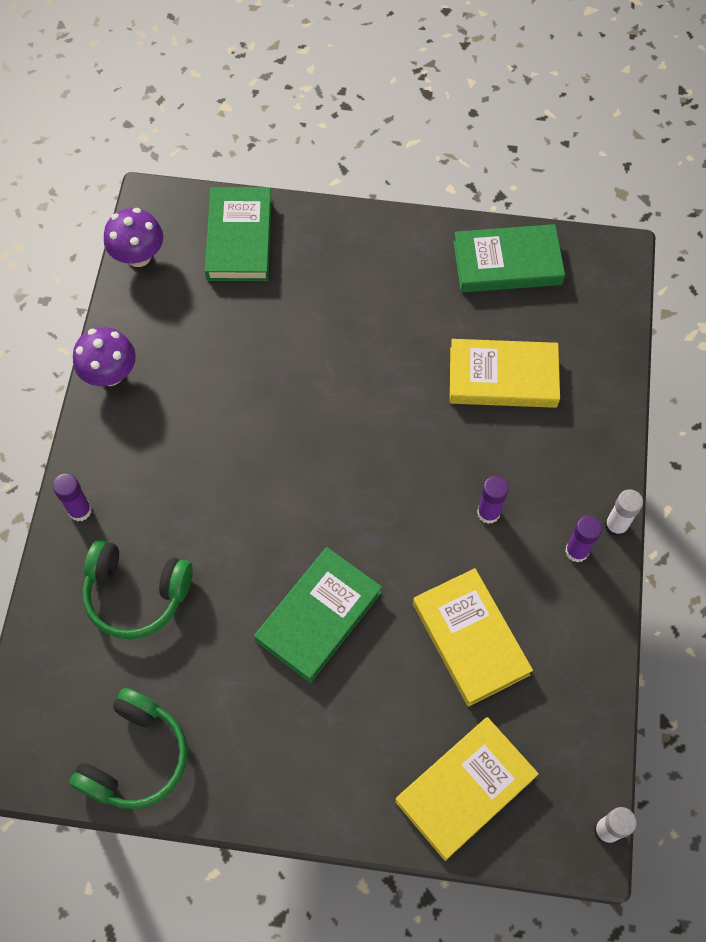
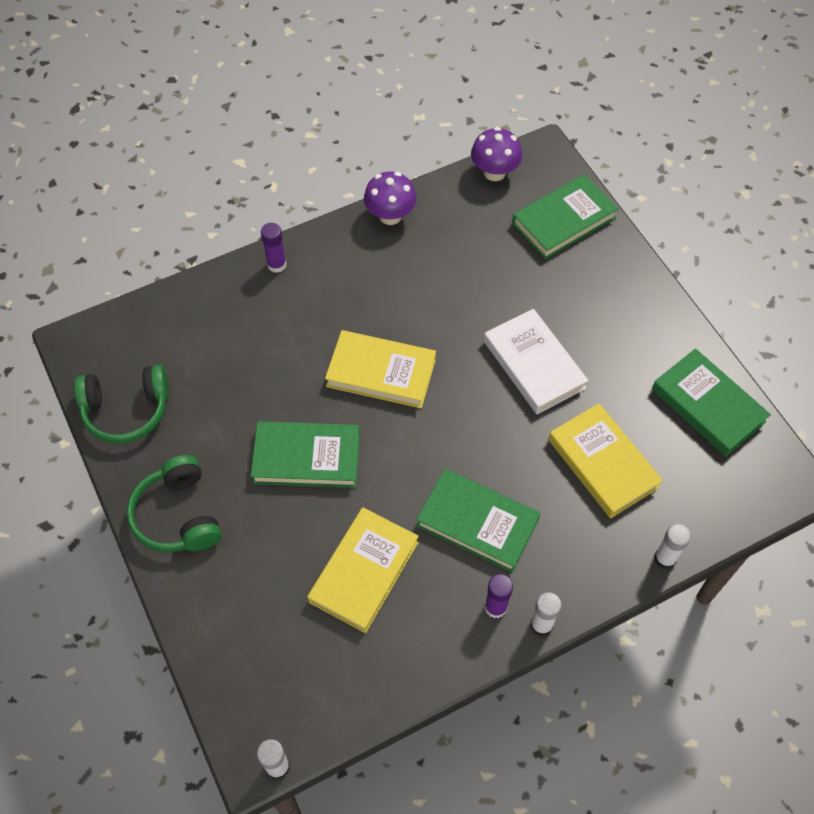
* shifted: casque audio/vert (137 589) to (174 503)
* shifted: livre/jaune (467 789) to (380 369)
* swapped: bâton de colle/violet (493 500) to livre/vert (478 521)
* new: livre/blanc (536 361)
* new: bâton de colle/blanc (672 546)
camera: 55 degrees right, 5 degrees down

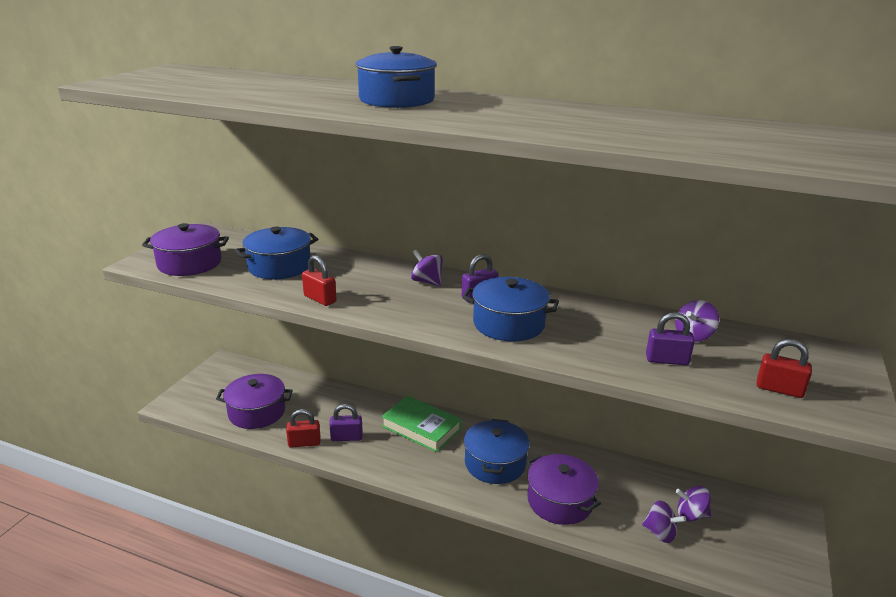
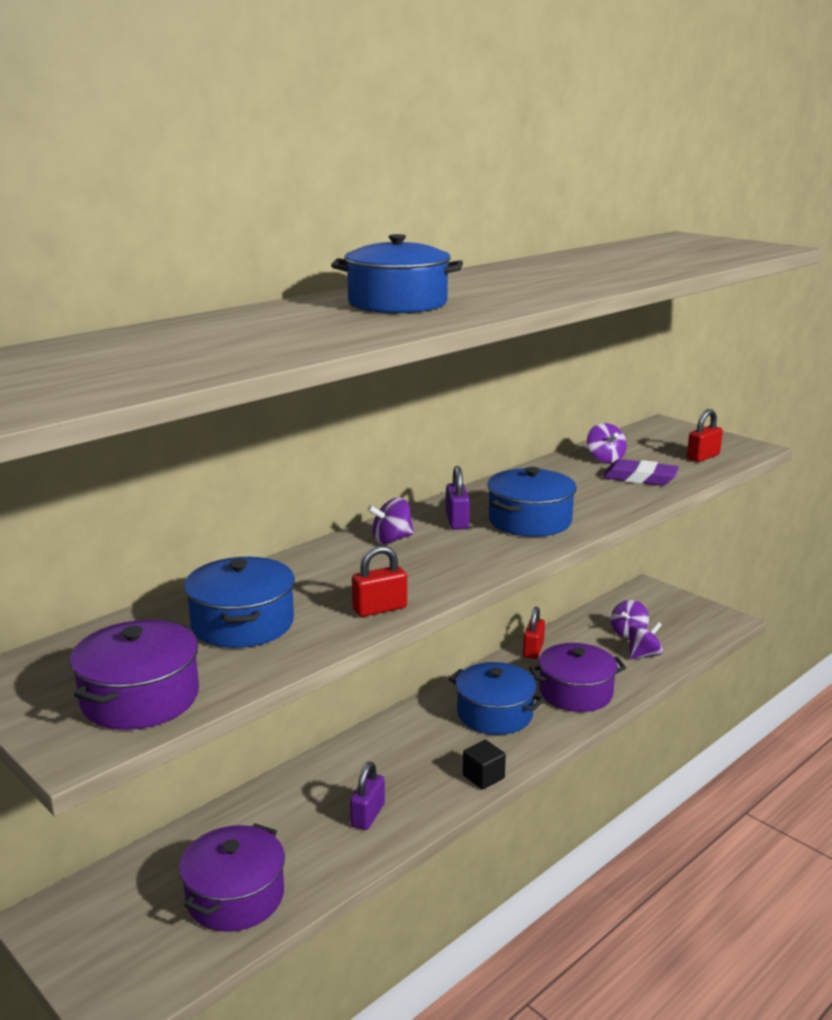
* new: cube/noir (484 765)
* shifted: cadenas/rouge (303 428) to (534 633)
* swapped: cadenas/violet (670 338) to gomme/violet (641 472)
* gone: livre/vert (421 423)
camera: 65 degrees left, 5 degrees down

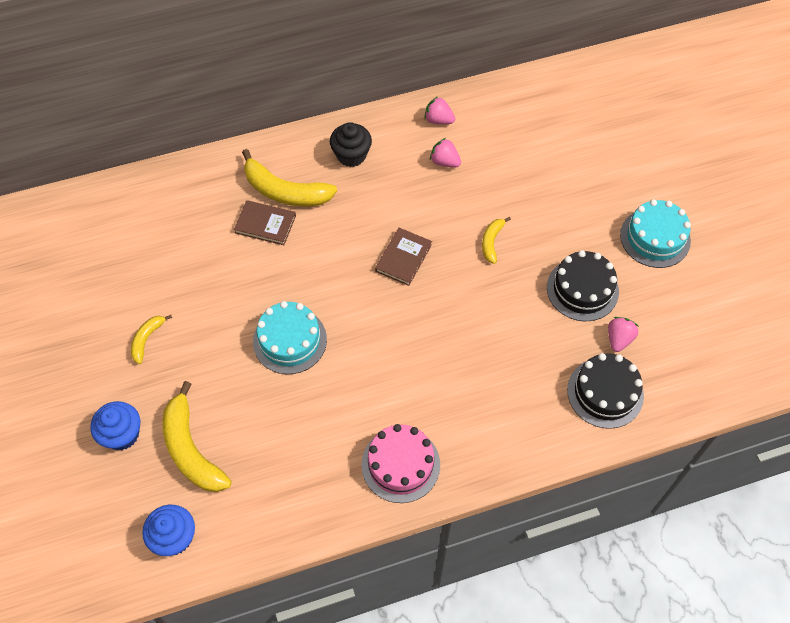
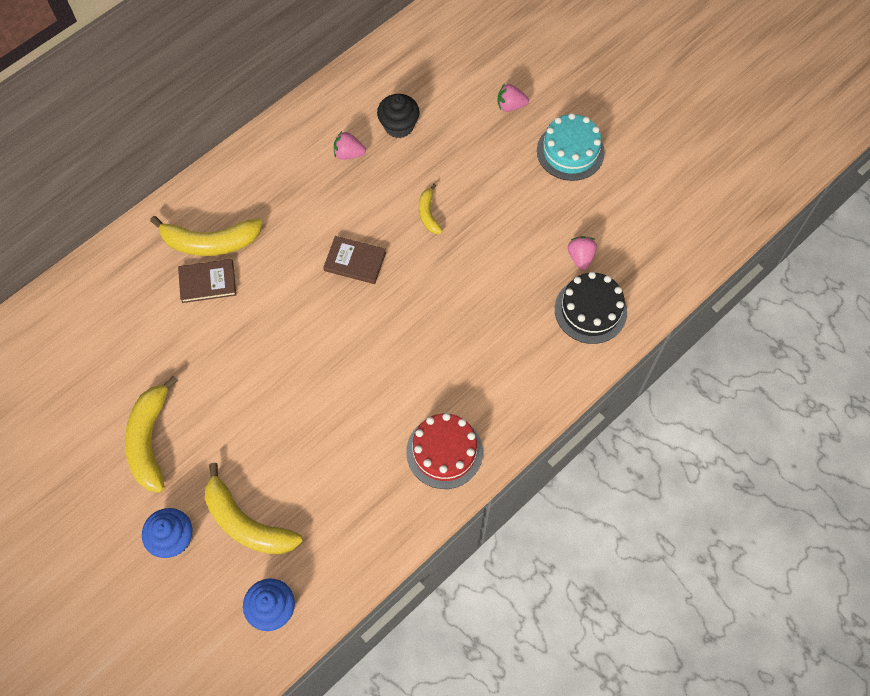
* scaled: banane/jaune (151 339) = (151 434) x1.94
* rotated: livre/marron (403 257) = (354 260) 75 degrees counterclockwise
* shifted: muffin/noir (351 144) to (398 116)
* repainted: gâteau/rose (400 463) to gâteau/rouge (444 451)
* shifted: fraise/rose (439 110) to (513 98)
* gone: gâteau/turquoise (290 337)
* gone: gâteau/noir (583 285)
camera: 25 degrees left, 5 degrees up

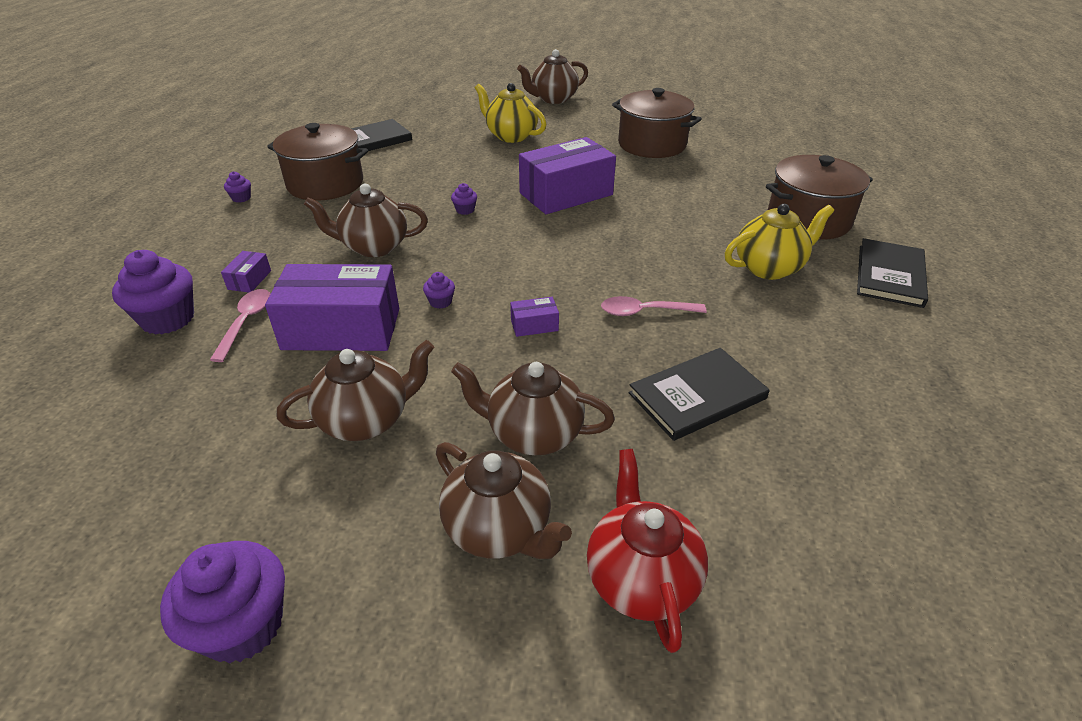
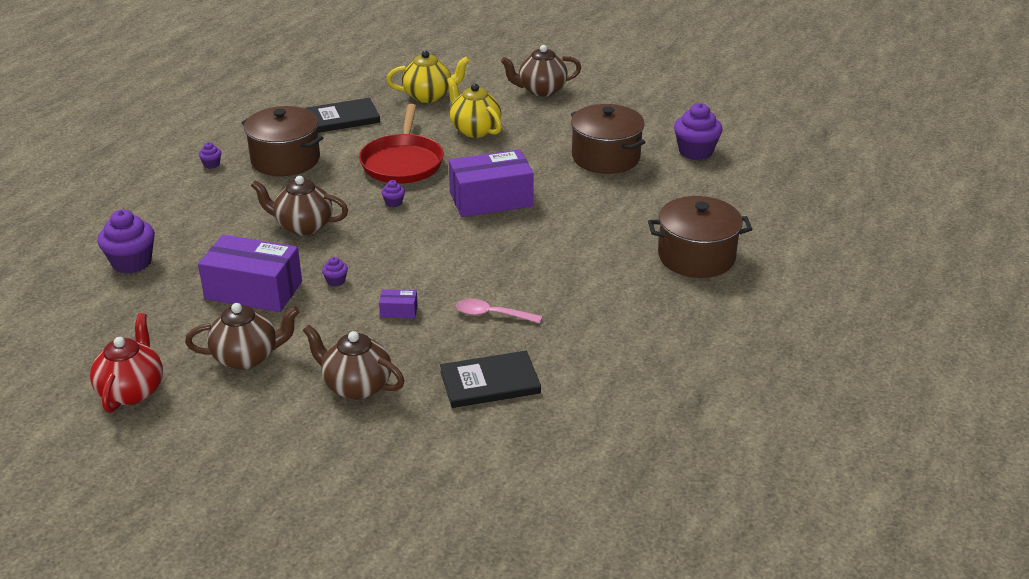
* shifted: théière/rouge (647 551) to (126 363)
* new: poêle/rouge (401 144)
* shifted: théière/jaune (779 242) to (428 77)
* shifted: muffin/violet (222 602) to (698 131)
* gone: cuillère/rose (240 325)
* gone: boîte/violet (246 272)
* gone: théière/marron (504 500)
* gone: livre/noir (892 273)
camera: 15 degrees right, 5 degrees down

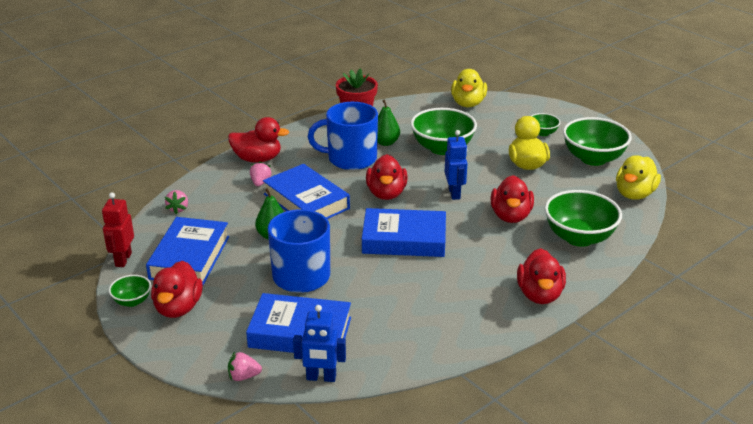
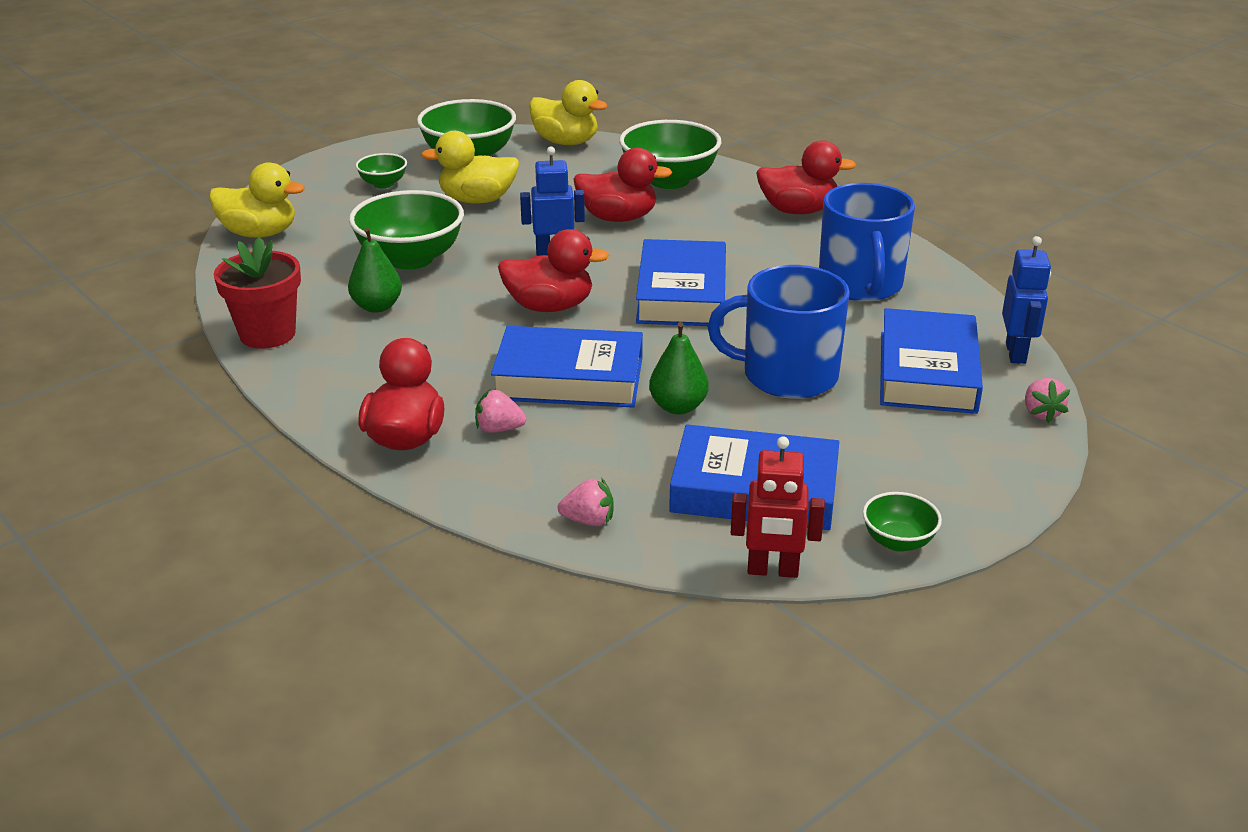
* rotated: livre/bleu (306 191) = (567 367) 45 degrees clockwise
* shifted: tasse/bleu (343 136) to (867 242)
* gone: canard/rouge (177 289)
camera: 90 degrees left, 0 degrees up

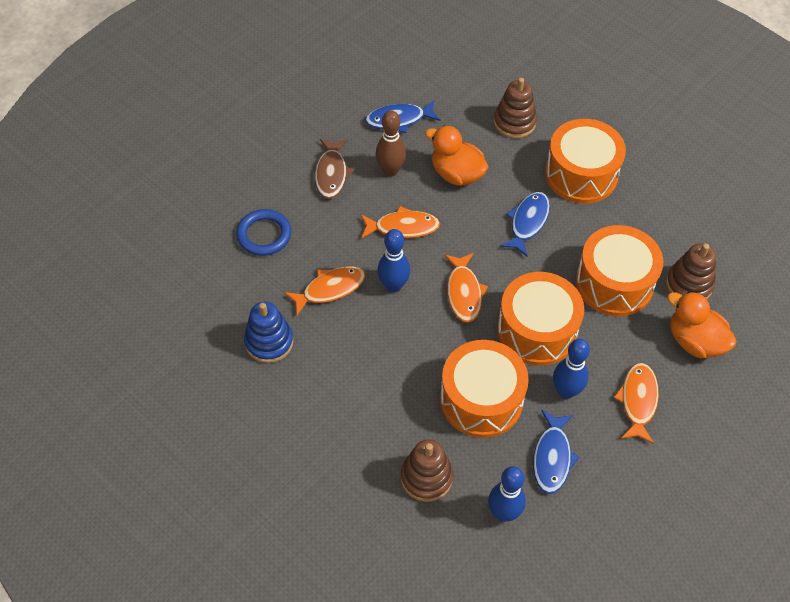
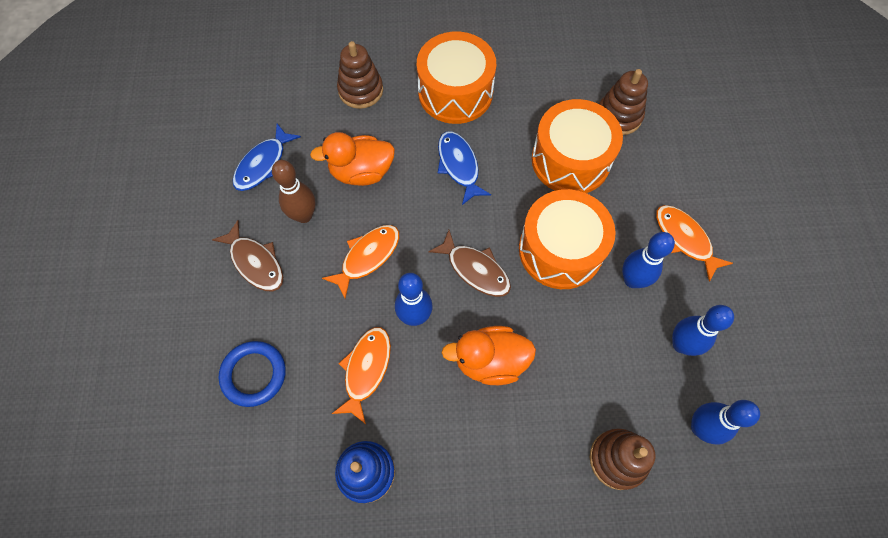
* repainted: poisson/orange (466 287) to poisson/marron (469 263)
* shifted: canard/orange (702 325) to (488 355)
* swapped: poisson/bleu (556 452) to quille/bleu (703 330)
* gone: tambour/orange (484 389)
camera: 45 degrees left, 10 degrees up

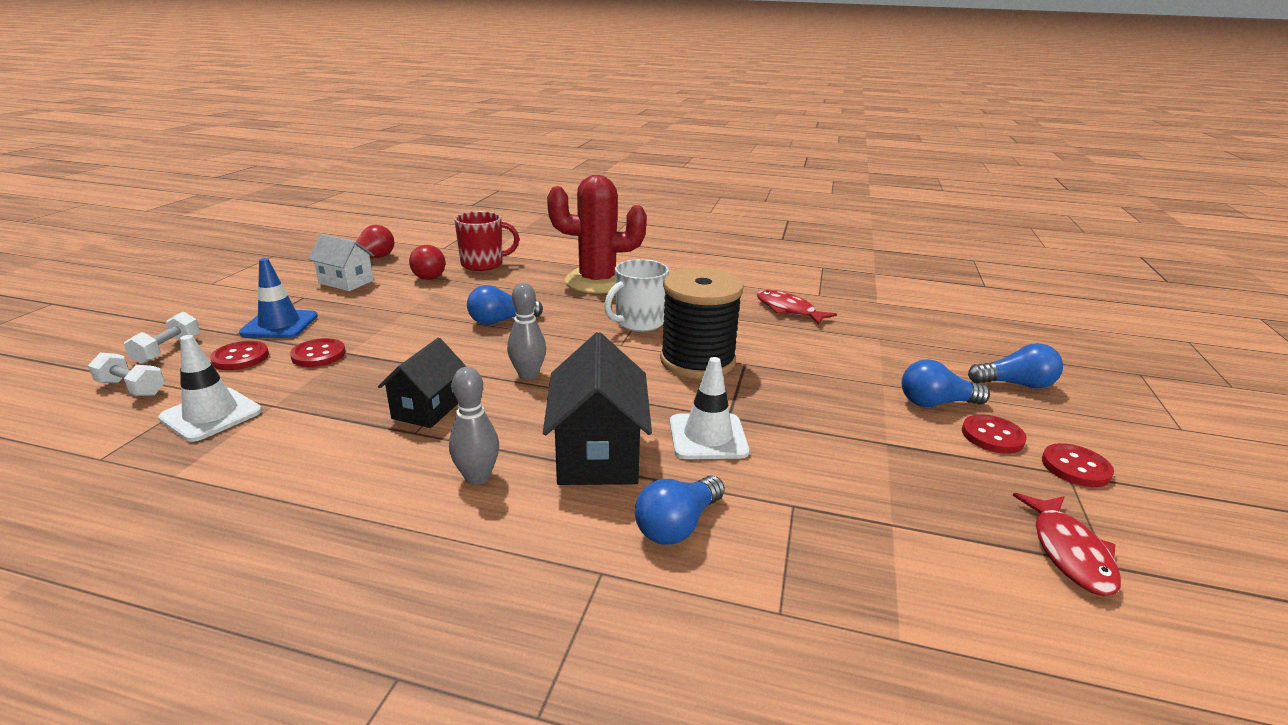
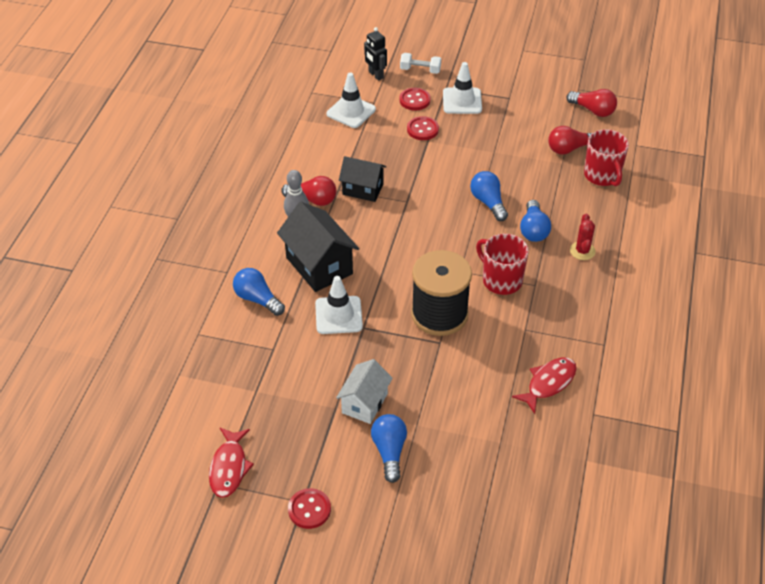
* rotated: poisson/rouge (1067 544) = (231 463) 90 degrees counterclockwise
* rotated: maison/noir (597 408) = (318 247) 60 degrees clockwise
* new: ampoule/rouge (308 191)
* shifted: maison/blanc (341 262) to (364 391)
* swapped: haltère/blanc (126 374) to robot/noir (375 54)
* repainted: cône de chantier/bleu (278 298) to cône de chantier/blanc (462 88)
* repainted: tasse/blanc (636 295) to tasse/rouge (502 264)
* shifted: ampoule/bleu (1015 365) to (535 221)
* scaled: cactus/rouge (597 234) = (583 237) x0.43
* gone: quille/gris (526 331)
* gone: bouton/rouge (994 434)
camera: 90 degrees right, 20 degrees up

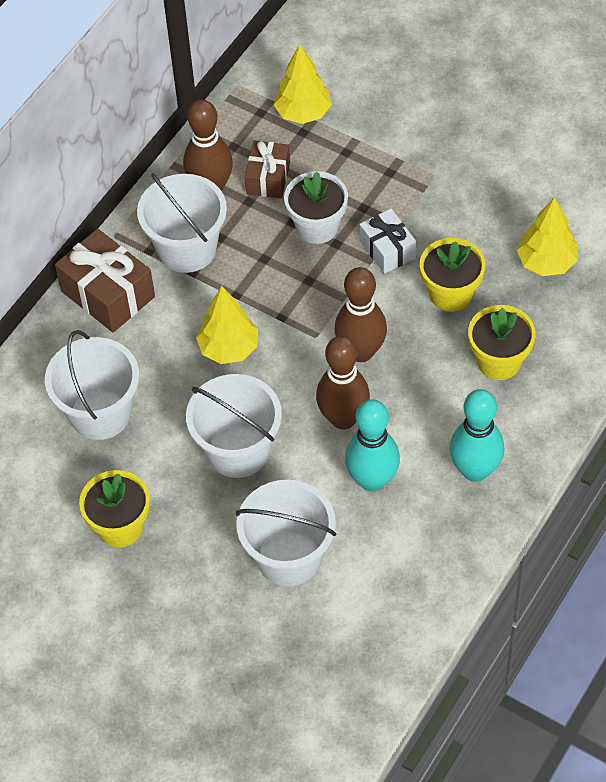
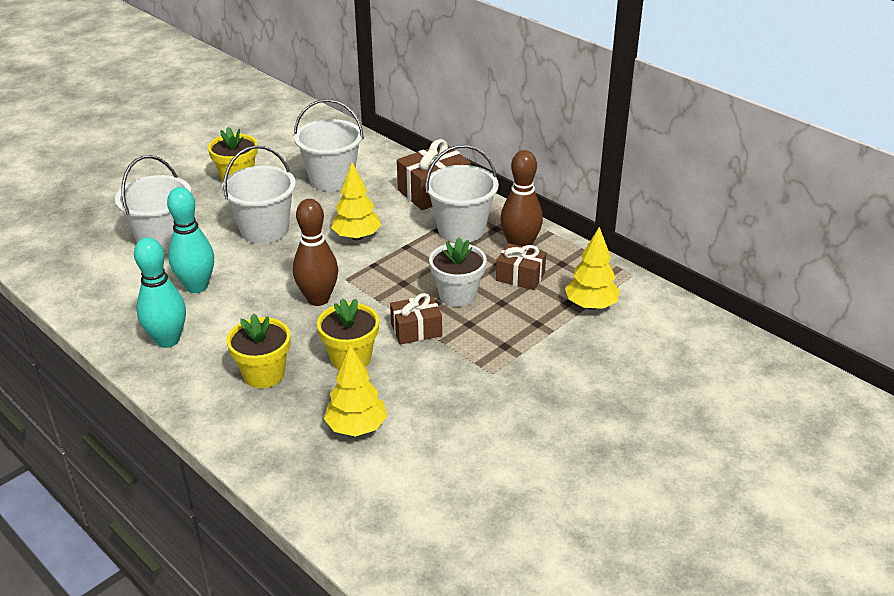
* repainted: cadeau/blanc (388 241) to cadeau/marron (416 318)
* gone: quille/marron (343 382)
camera: 100 degrees right, 20 degrees down

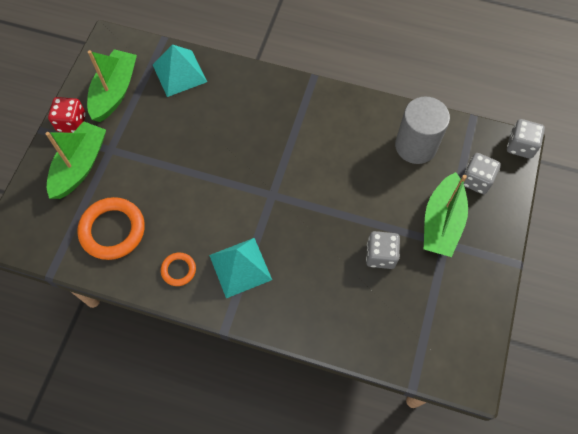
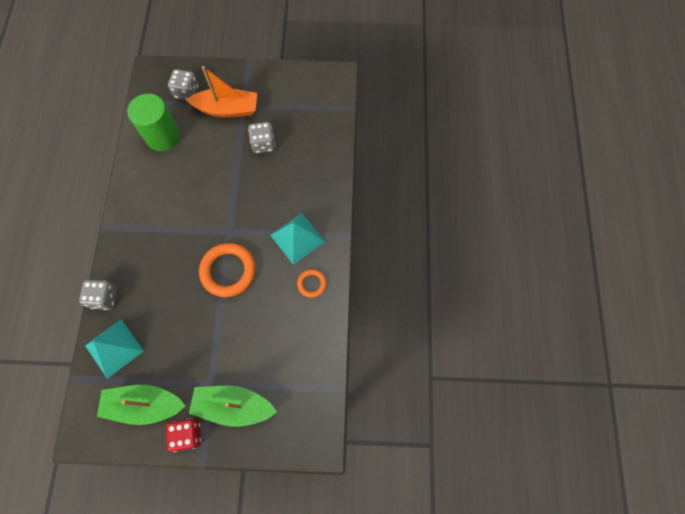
* shifted: dé/gris (526 139) to (98 295)
* repainted: cylindre/gris (422 130) to cylindre/vert (153 122)
* repainted: bateau/vert (446 214) to bateau/orange (221 91)
* shifted: anneau/orange (111 228) to (227 270)
camera: 105 degrees left, 5 degrees up

